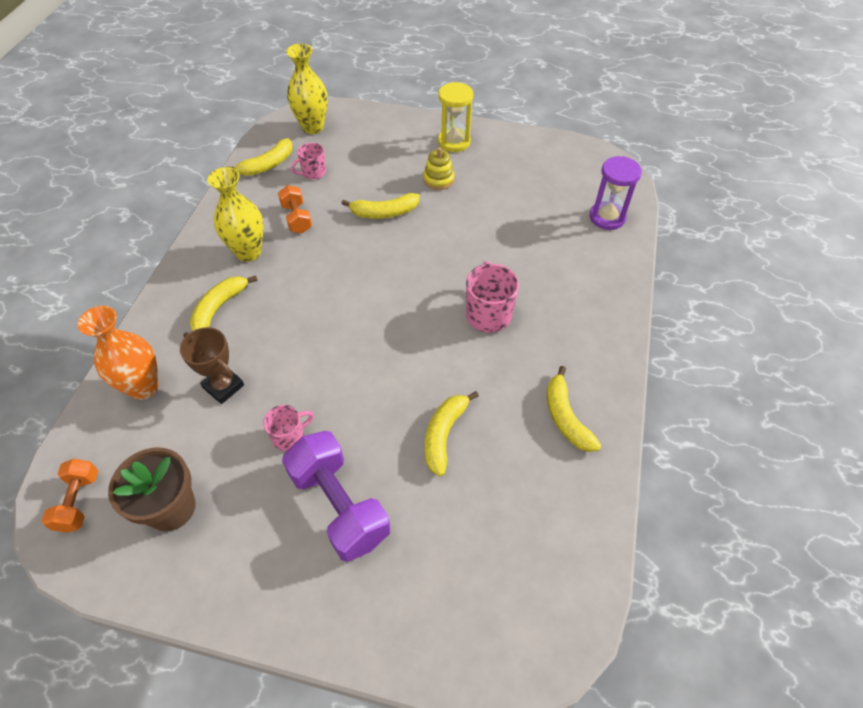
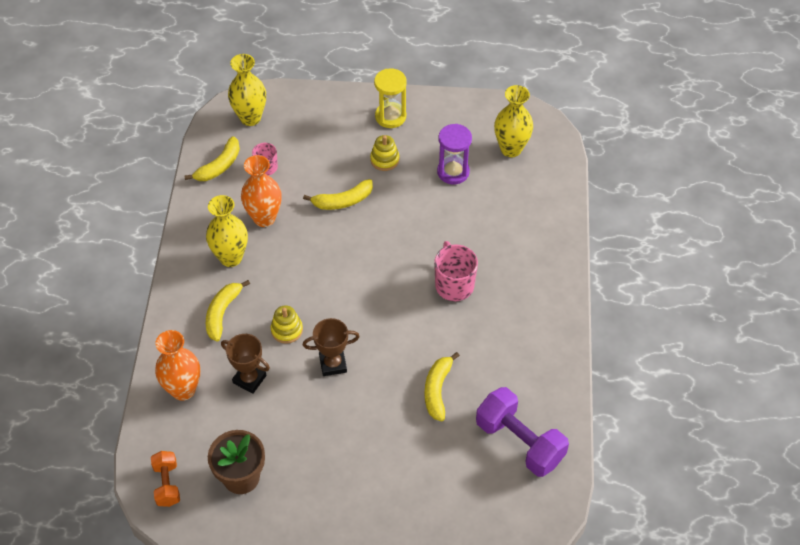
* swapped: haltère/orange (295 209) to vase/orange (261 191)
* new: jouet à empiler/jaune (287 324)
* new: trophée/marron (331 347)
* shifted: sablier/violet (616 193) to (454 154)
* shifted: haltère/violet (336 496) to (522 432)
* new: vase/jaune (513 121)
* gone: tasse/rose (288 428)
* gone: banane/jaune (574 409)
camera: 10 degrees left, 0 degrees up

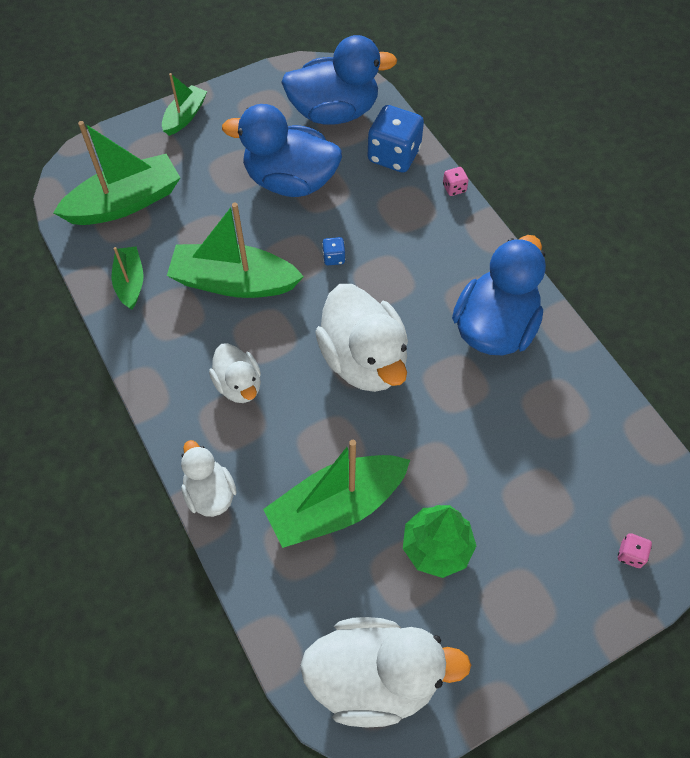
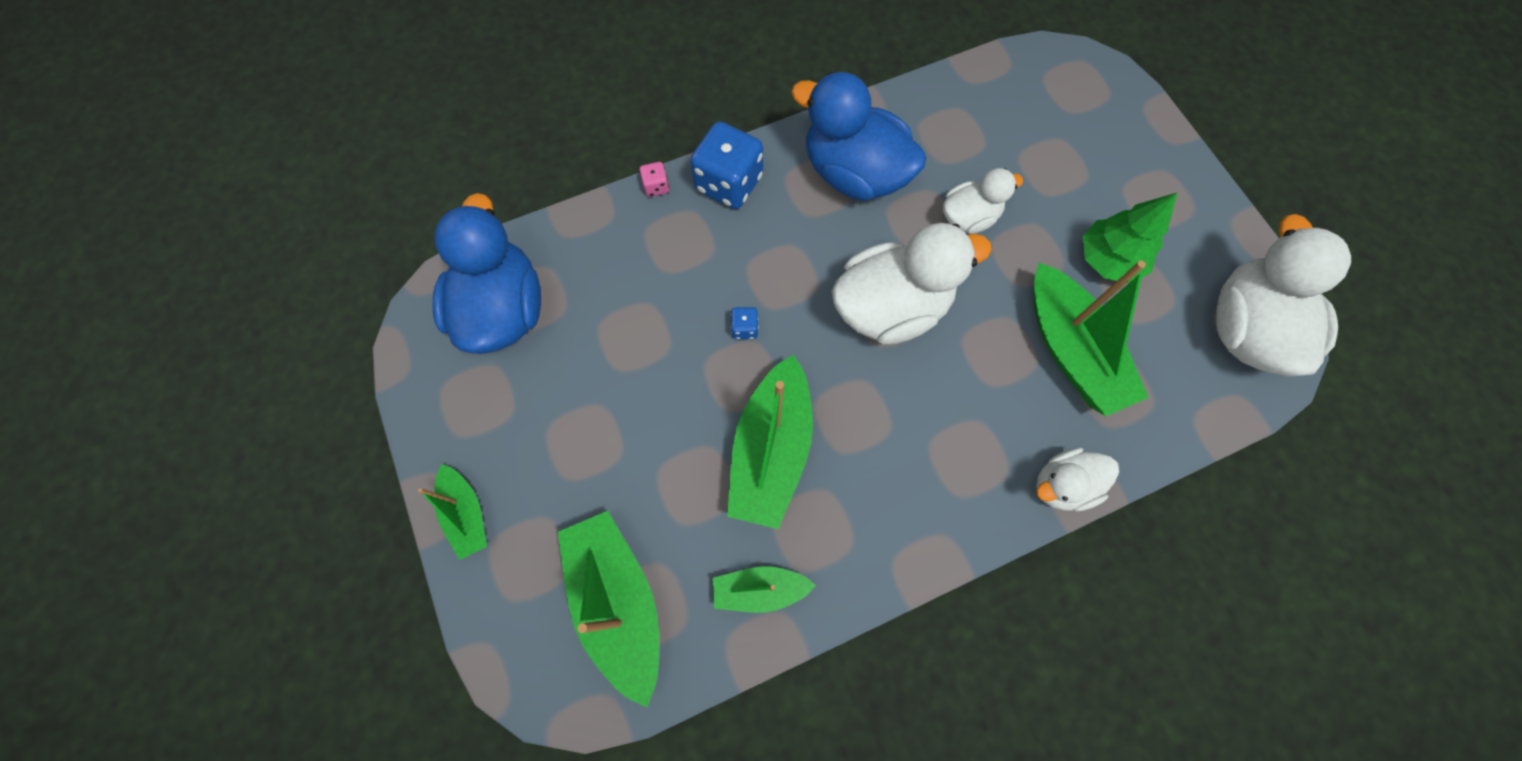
* rotated: bateau/vert (184 104) = (452 512) 150 degrees counterclockwise
* shifted: dé/bleu (396 139) to (726 165)
* shifted: canard/blanc (235 373) to (983 201)
* gone: canard/bleu (282 150)
* gone: dé/rose (635 550)
camera: 85 degrees left, 10 degrees up

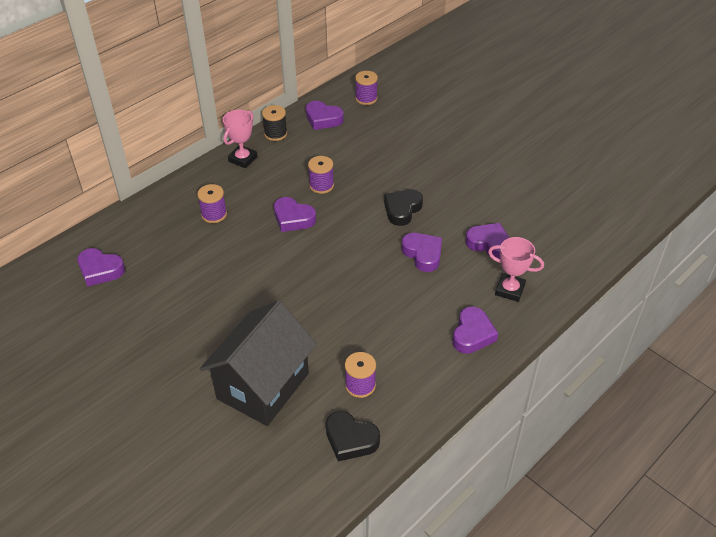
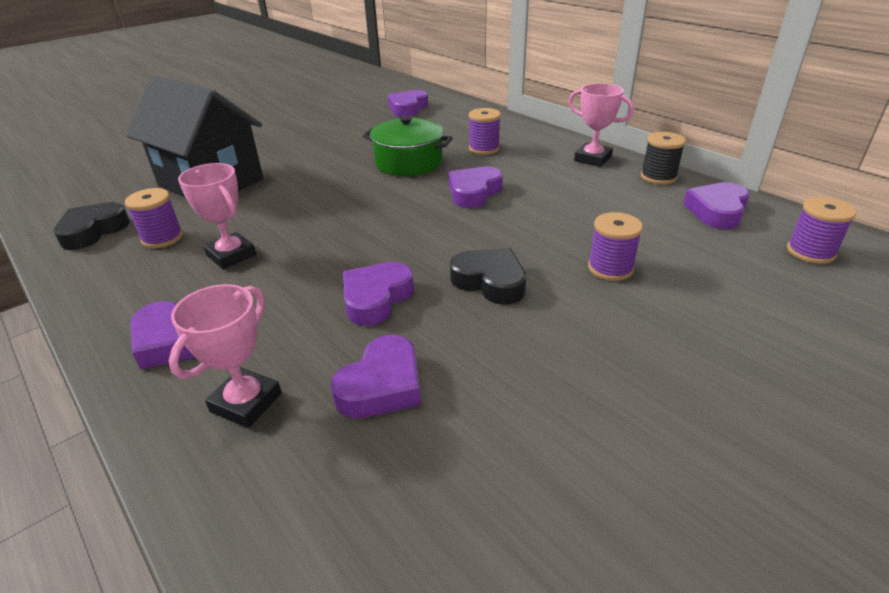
* new: trophée/rose (217 216)
* rotated: cœur/violet (422 252) = (378 294) 150 degrees clockwise
* new: marmite/vert (407 146)
* shifted: bobine/violet (321 175) to (615 246)
camera: 95 degrees right, 10 degrees down

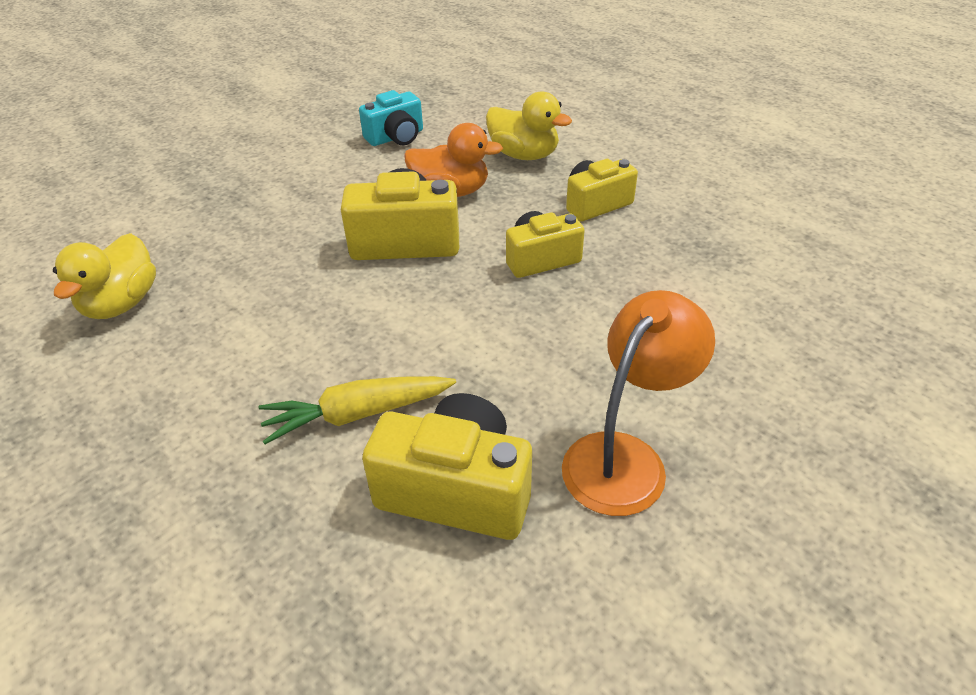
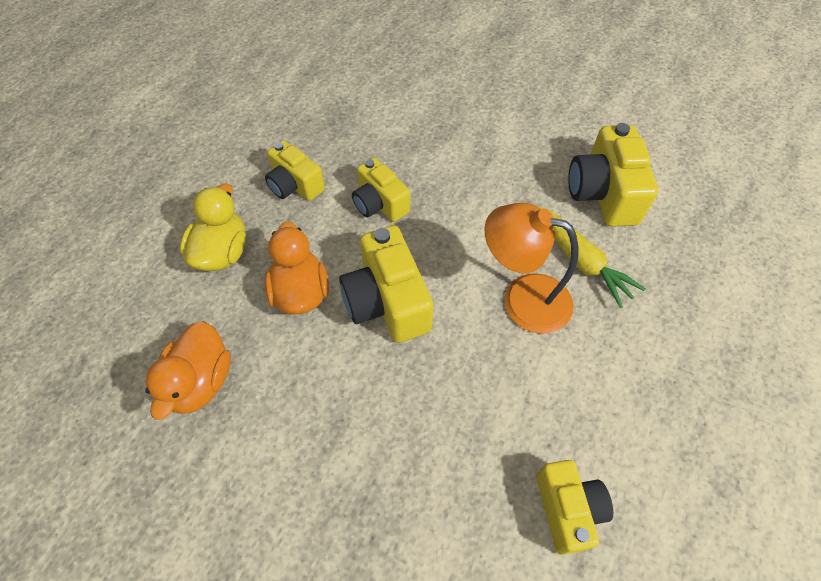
* swapped: appareil photo/turquoise (391 118) to canard/orange (188 370)
* shifted: lampe/orange (638 403) to (531 268)
* swapped: canard/jaune (104 276) to appareil photo/jaune (574 507)
camera: 110 degrees left, 15 degrees up

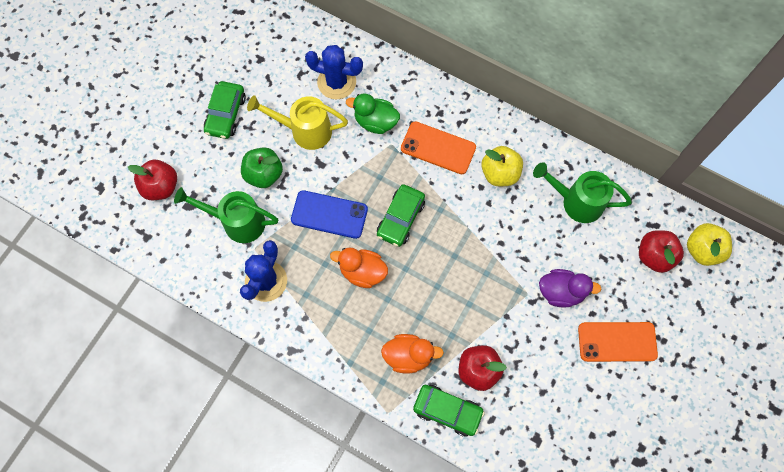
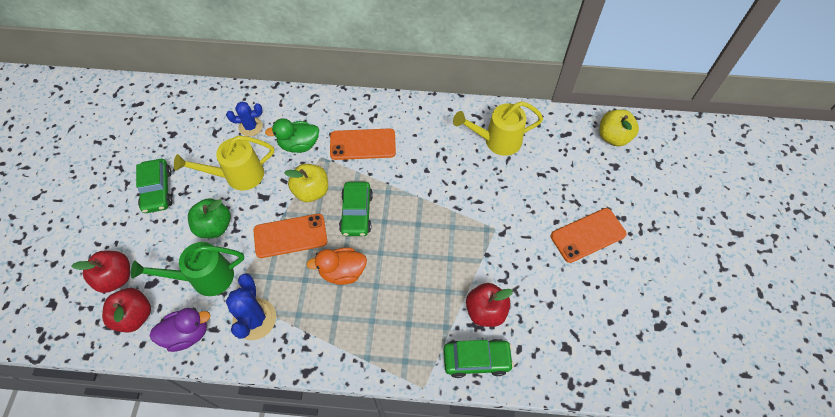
* shifted: pomme/rouge (661 251) to (126 310)
* shifted: canard/violet (570 288) to (179 330)
* scaled: cactus/bleu (334 72) = (244 119) x0.65
* repainted: téléphone/bleu (329 214) to téléphone/orange (290 236)
* shifted: pomme/jaune (502 166) to (306 183)
* repainted: arrosoir/vert (582 192) to arrosoir/jaune (498 128)
* gone: canard/orange (412 353)
camera: 25 degrees left, 10 degrees down

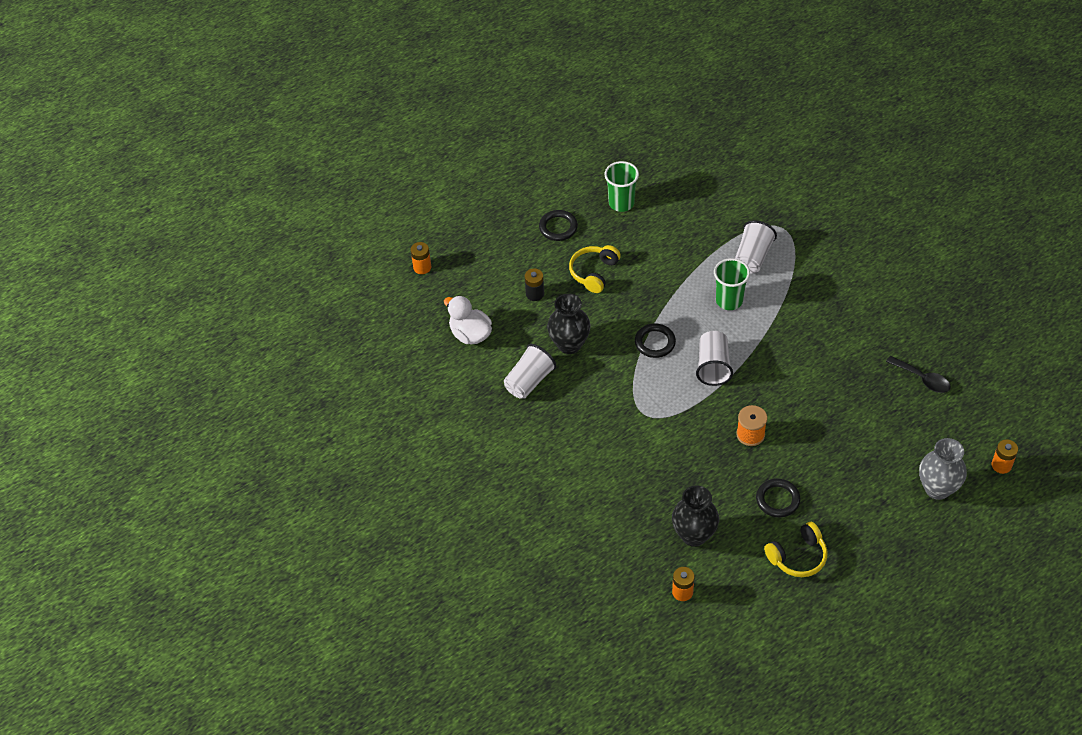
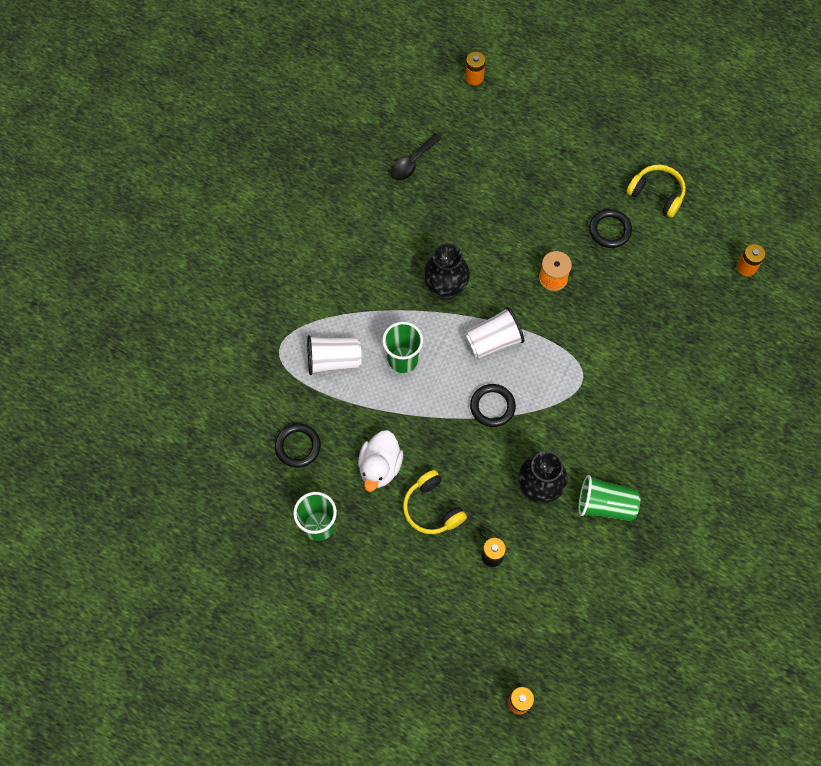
* shifted: anneau/noir (558 225) to (298 446)
* shifted: canard/blanc (468 319) to (380 461)
* rotated: cuillère/noir (918 374) = (416 157) 150 degrees counterclockwise
* rotated: casque audio/jaune (595 269) = (435 502) 60 degrees clockwise
* shifted: vase/noir (695 516) to (446 271)
* repainted: gobelet/blanc (530 371) to gobelet/vert (610 498)
* gone: vase/gris (943 469)
camera: 120 degrees left, 15 degrees up

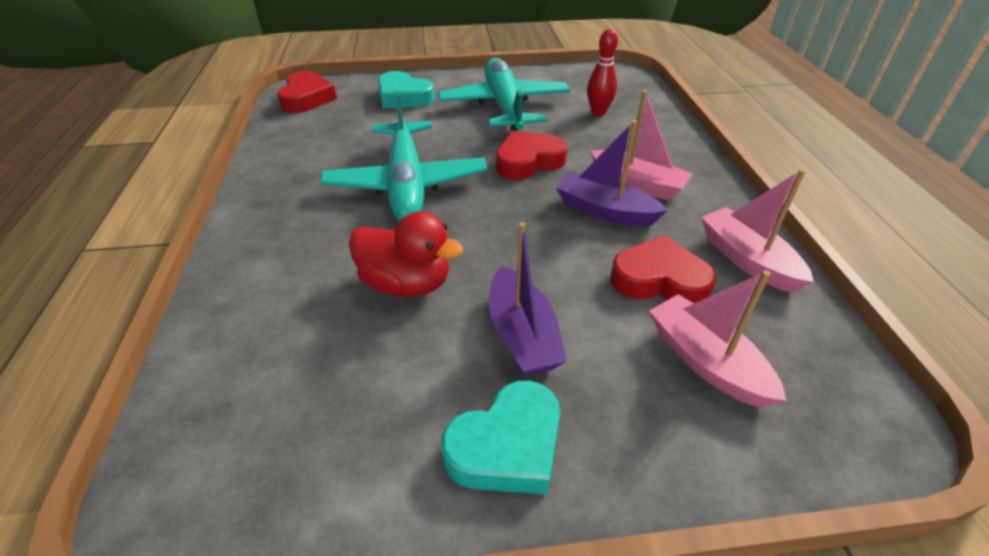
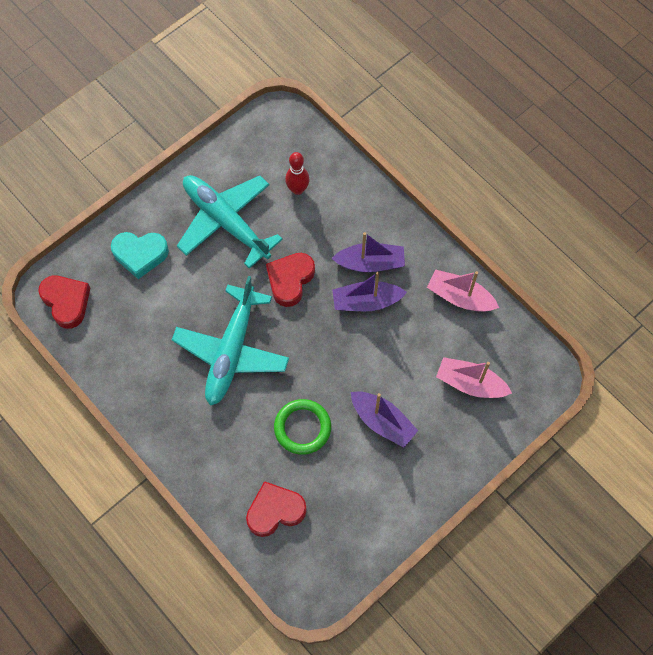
* rotated: avion/turquoise (403 156) = (230 341) 60 degrees clockwise
* shifted: cœur/rouge (663 269) to (276 509)
* swapped: canard/rouge (406 254) to anneau/vert (302 427)
* repainted: bateau/rose (641 145) to bateau/violet (368 252)
* gone: cœur/turquoise (500 438)
camera: 35 degrees left, 25 degrees up

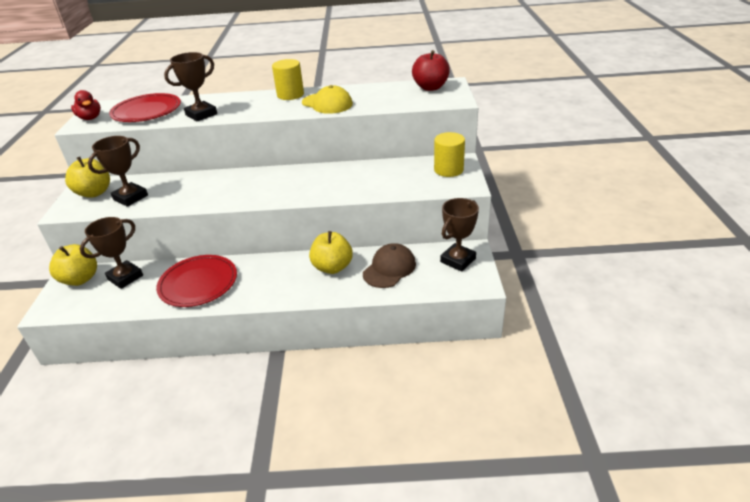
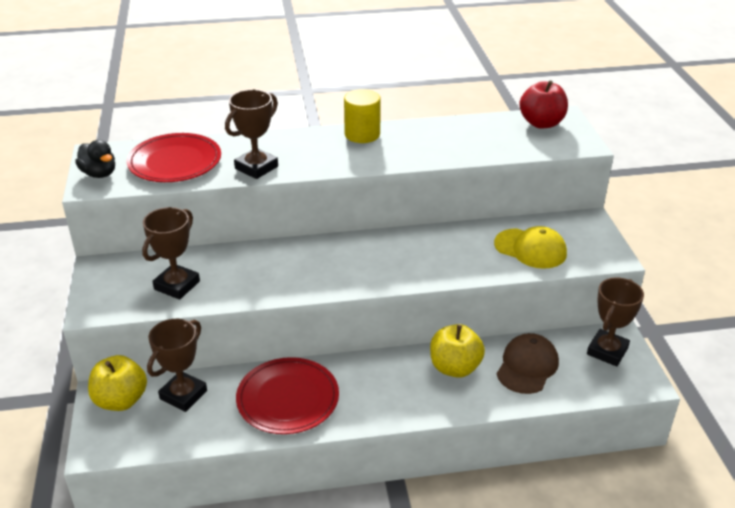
* repainted: canard/rouge (86 105) to canard/noir (95 159)
* shifted: casquette/jaune (327 99) to (530 247)
* gone: pomme/jaune (87 177)
* gone: cylindre/jaune (449 154)
camera: 10 degrees left, 0 degrees up

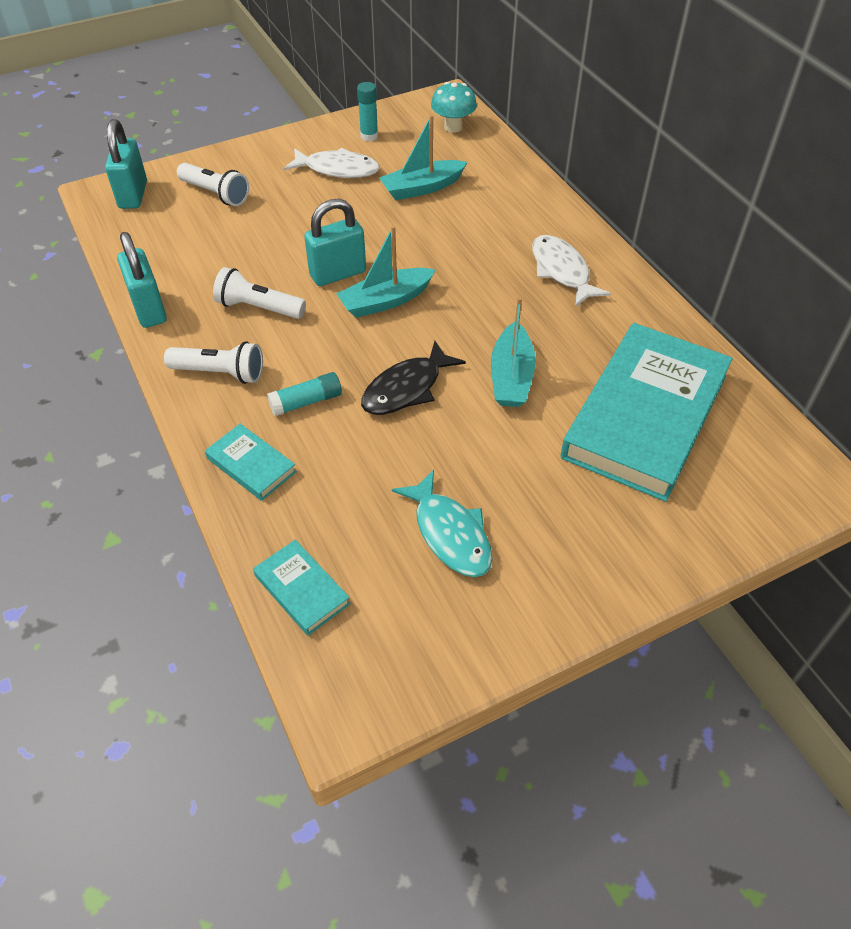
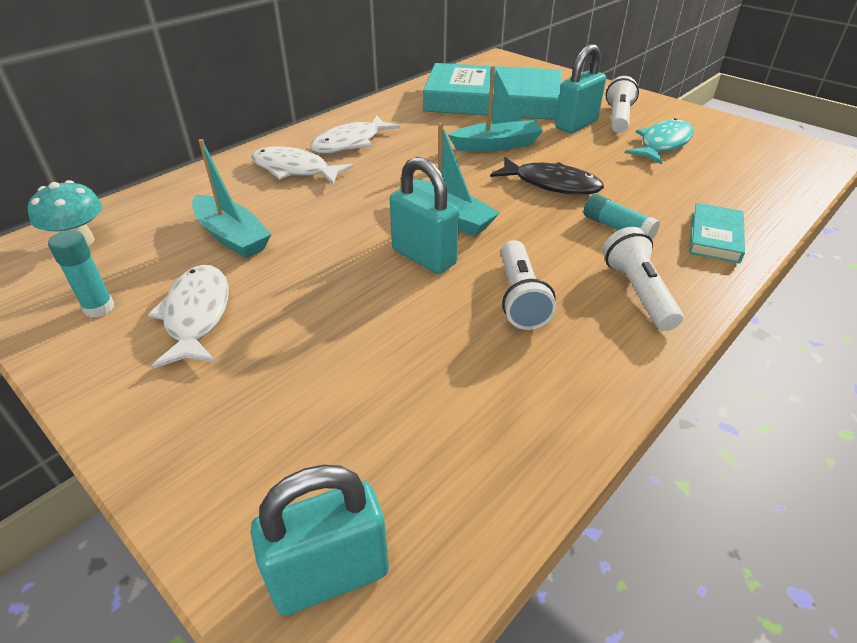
* new: poisson/blanc (302 165)
* shifted: cadenas/turquoise (142 280) to (580 88)
* shifted: lampe de poche/blanc (213 184) to (622 104)
* gone: livre/turquoise (301 588)
camera: 110 degrees left, 10 degrees down

